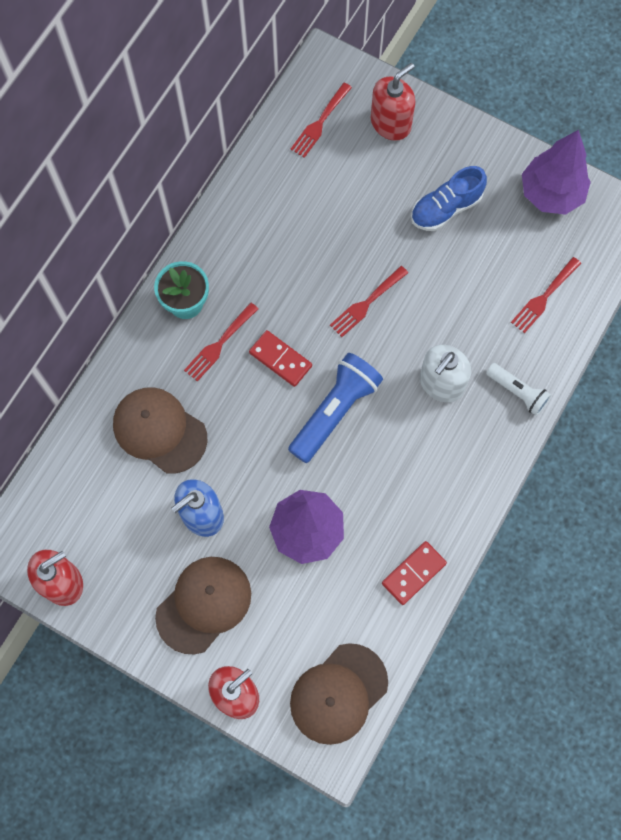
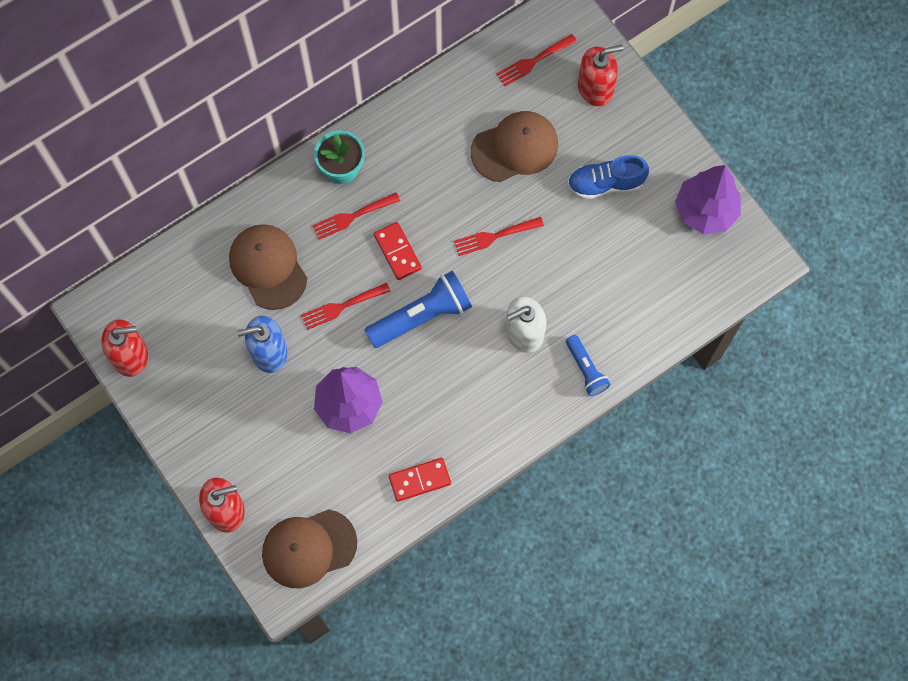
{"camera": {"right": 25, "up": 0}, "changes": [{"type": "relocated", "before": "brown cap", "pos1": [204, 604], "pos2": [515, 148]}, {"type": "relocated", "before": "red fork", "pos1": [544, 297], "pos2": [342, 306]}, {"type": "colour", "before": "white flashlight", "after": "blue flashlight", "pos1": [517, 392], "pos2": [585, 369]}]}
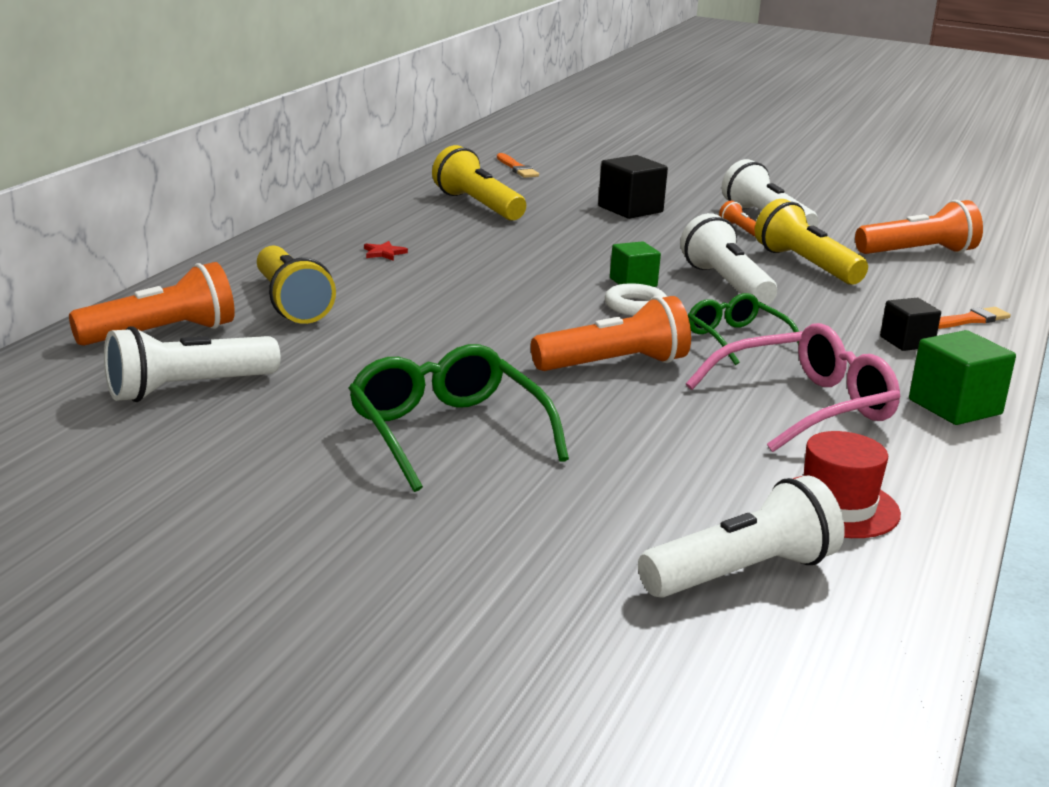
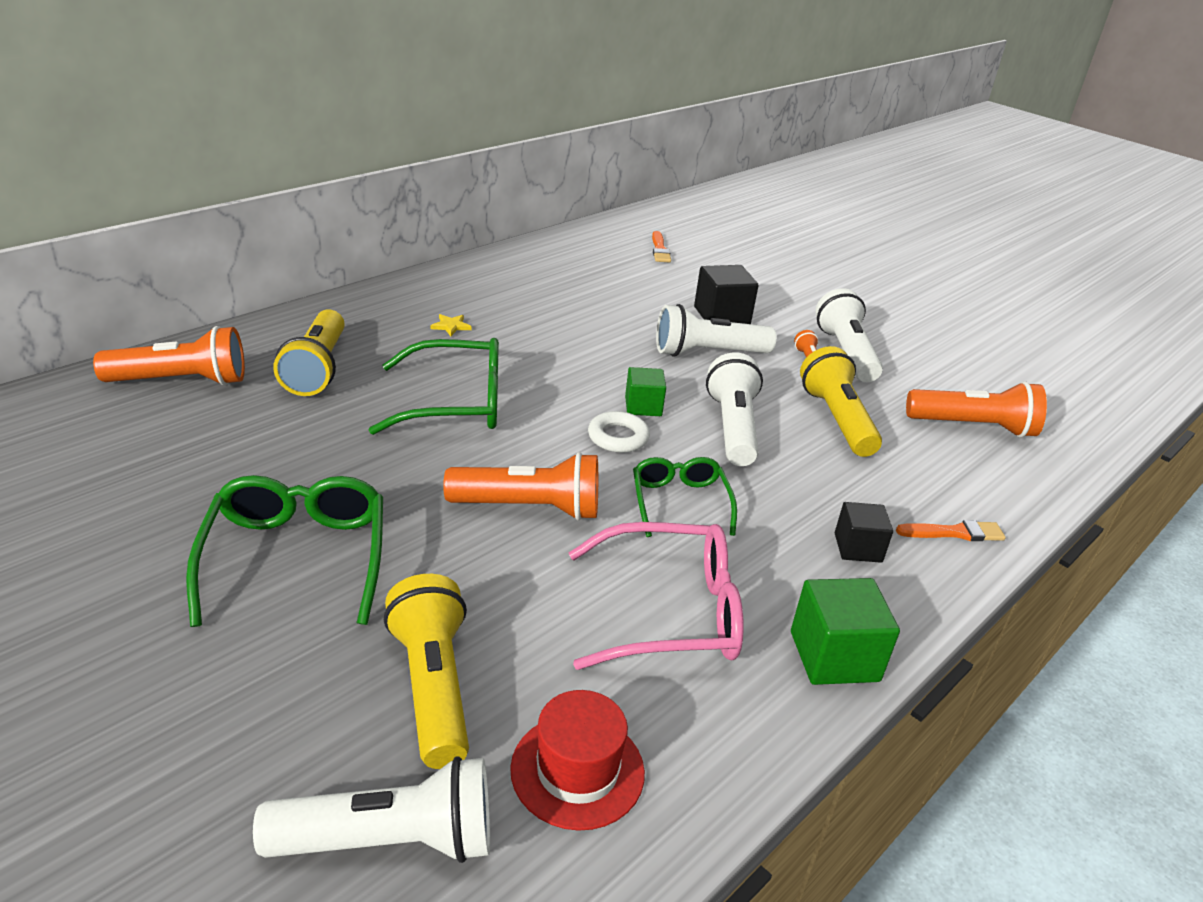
{"camera": {"right": 20, "up": 10}, "changes": [{"type": "appeared", "after": "green glasses", "pos2": [455, 403]}, {"type": "relocated", "before": "white flashlight", "pos1": [187, 389], "pos2": [708, 353]}, {"type": "relocated", "before": "yellow flashlight", "pos1": [478, 206], "pos2": [432, 686]}, {"type": "colour", "before": "red star", "after": "yellow star", "pos1": [384, 253], "pos2": [451, 326]}]}
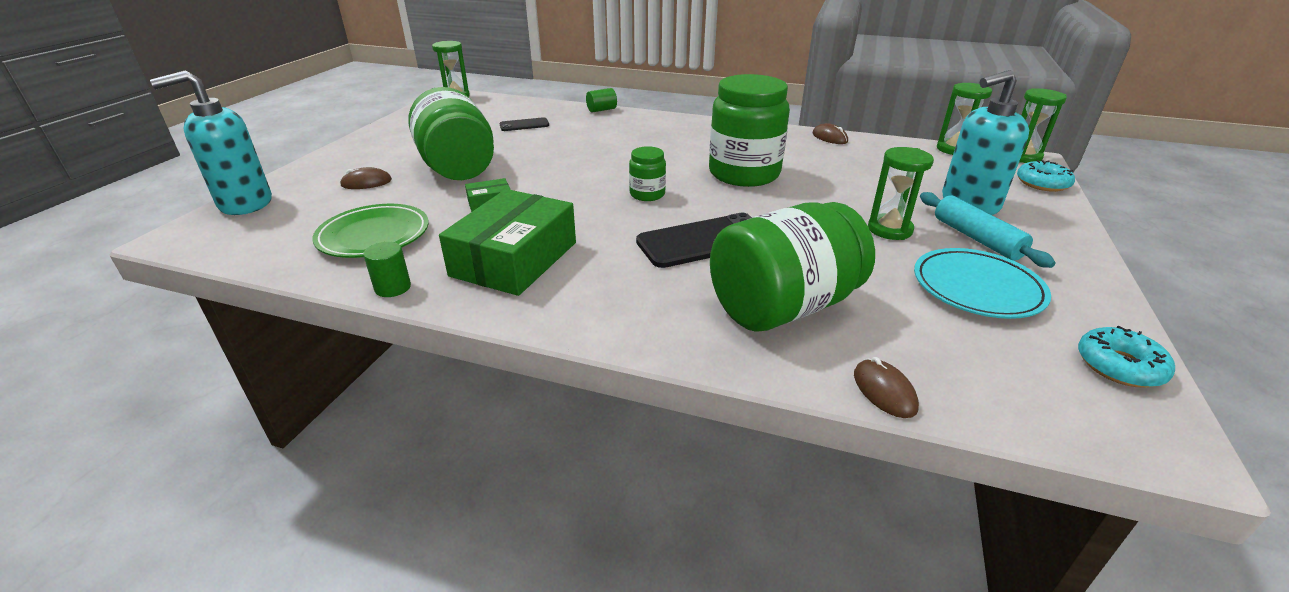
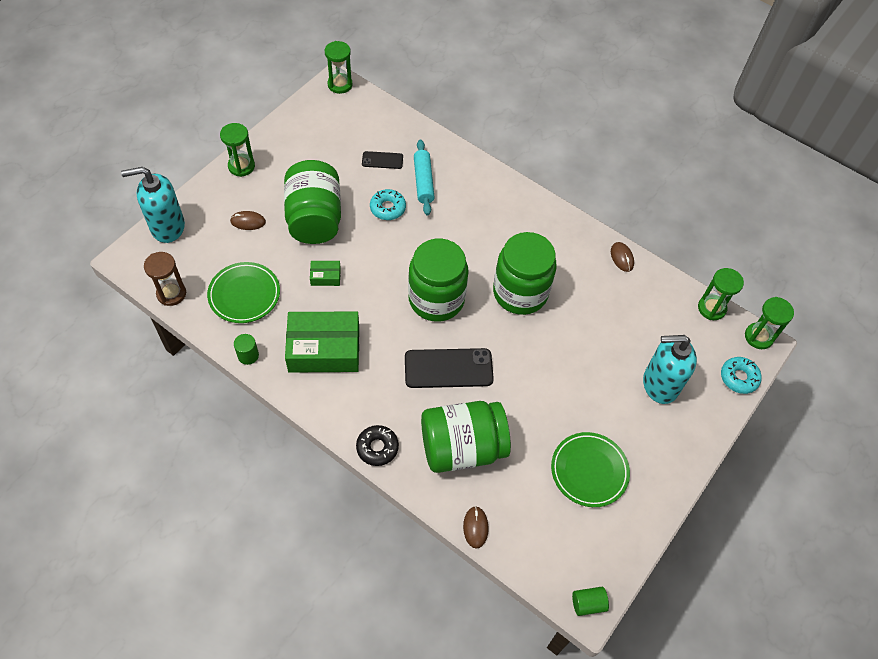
{"camera": {"right": 15, "up": 25}, "changes": [{"type": "appeared", "after": "brown hourglass", "pos2": [171, 293]}, {"type": "appeared", "after": "black donut", "pos2": [377, 447]}, {"type": "relocated", "before": "green cylinder", "pos1": [601, 110], "pos2": [588, 603]}, {"type": "relocated", "before": "green hourglass", "pos1": [889, 229], "pos2": [241, 166]}, {"type": "relocated", "before": "turquoise rolling pin", "pos1": [976, 238], "pos2": [423, 181]}, {"type": "relocated", "before": "turquoise donut", "pos1": [1119, 366], "pos2": [387, 208]}, {"type": "colour", "before": "turquoise plate", "after": "green plate", "pos1": [977, 288], "pos2": [589, 471]}, {"type": "spun", "before": "green box", "pos1": [514, 259], "pos2": [324, 349], "turn": 45}, {"type": "size", "before": "green jar", "pos1": [647, 194], "pos2": [436, 299], "scale": 2.14}]}
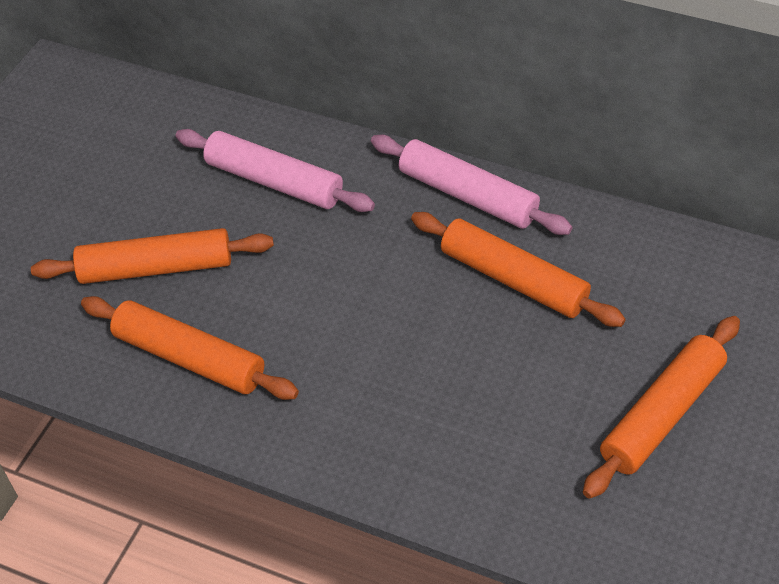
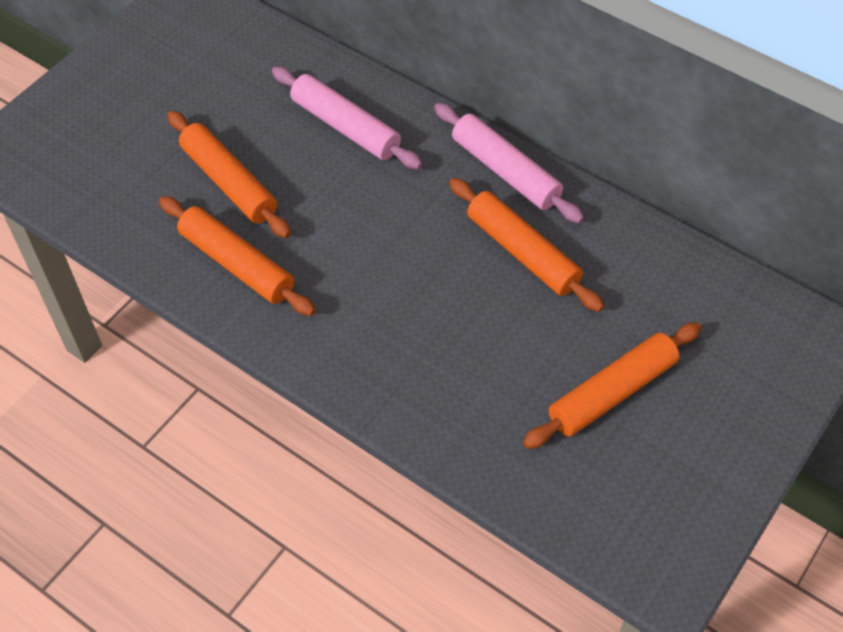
{"camera": {"right": 10, "up": 5}, "changes": [{"type": "spun", "before": "orange rolling pin", "pos1": [156, 268], "pos2": [229, 182], "turn": 45}]}
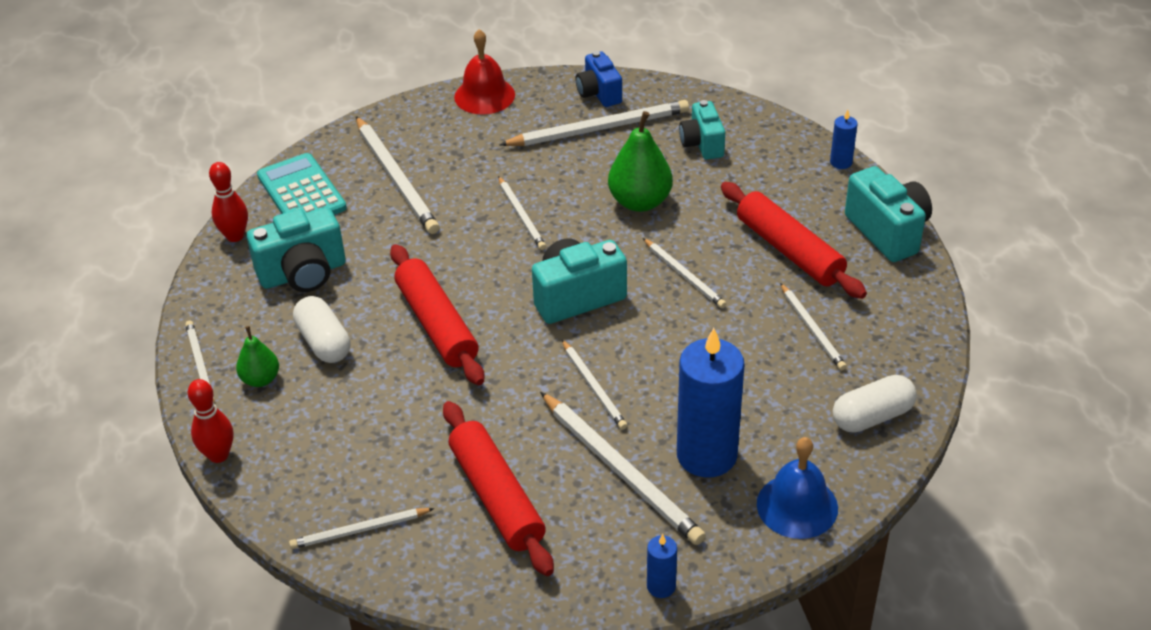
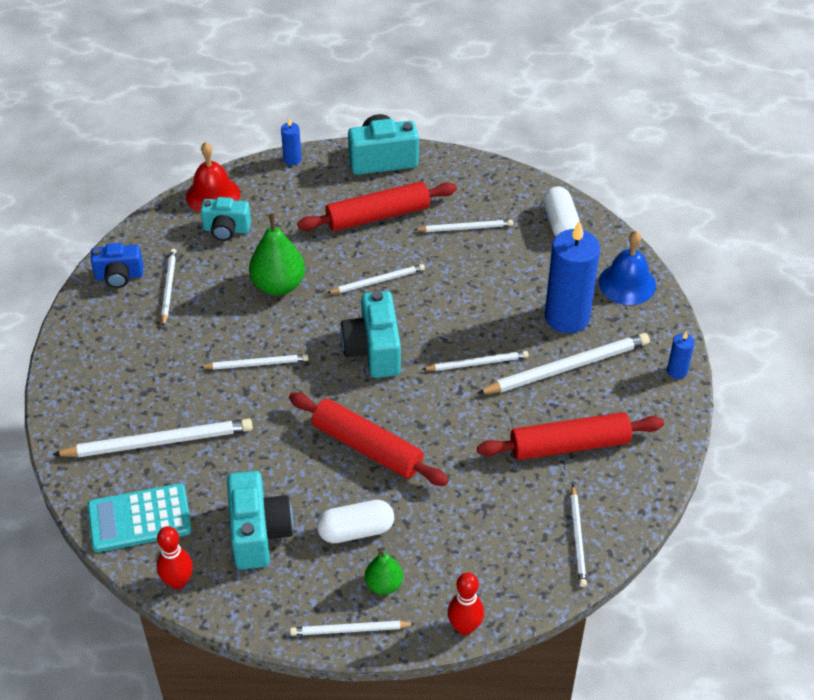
{"camera": {"right": -75, "up": 5}, "changes": [{"type": "relocated", "before": "red bell", "pos1": [484, 95], "pos2": [213, 195]}, {"type": "spun", "before": "red rolling pin", "pos1": [437, 324], "pos2": [367, 447], "turn": 45}, {"type": "size", "before": "white pencil", "pos1": [599, 128], "pos2": [168, 287], "scale": 0.57}]}
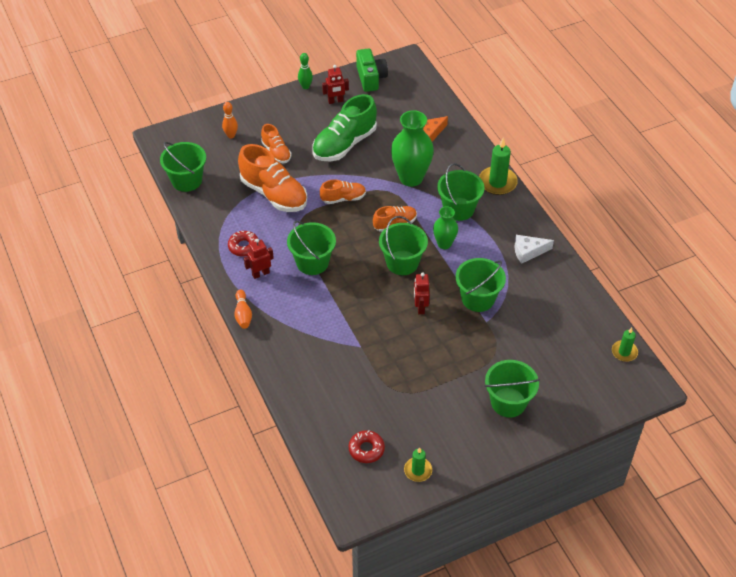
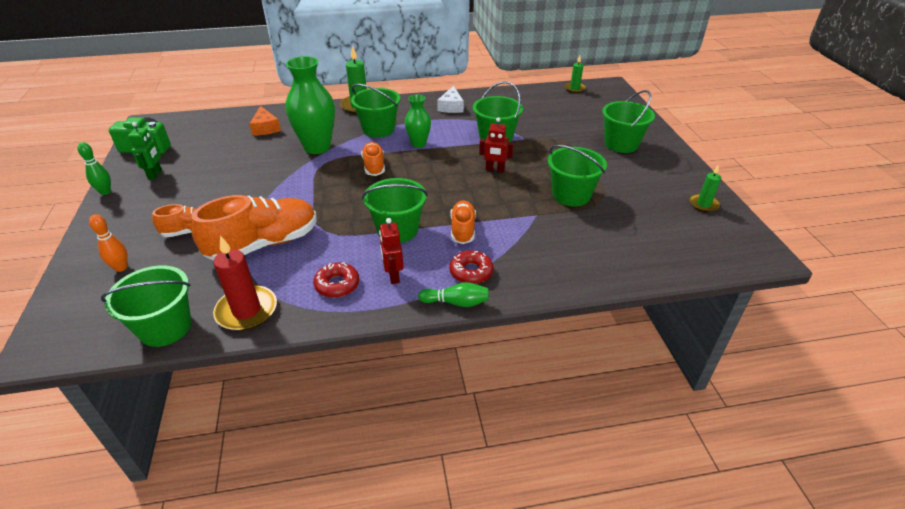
{"camera": {"right": -75, "up": -10}, "changes": [{"type": "missing", "before": "green shoe", "pos1": [344, 144]}, {"type": "appeared", "after": "red candle", "pos2": [247, 311]}, {"type": "relocated", "before": "orange shoe", "pos1": [343, 198], "pos2": [463, 229]}, {"type": "relocated", "before": "red donut", "pos1": [366, 449], "pos2": [471, 272]}, {"type": "relocated", "before": "green bucket", "pos1": [402, 263], "pos2": [571, 195]}, {"type": "colour", "before": "orange bowling pin", "after": "green bowling pin", "pos1": [243, 314], "pos2": [456, 302]}, {"type": "colour", "before": "red robot", "after": "green robot", "pos1": [335, 101], "pos2": [155, 175]}]}
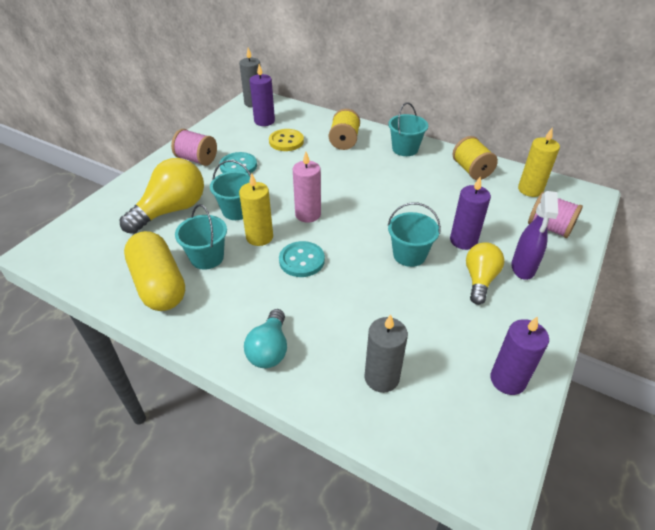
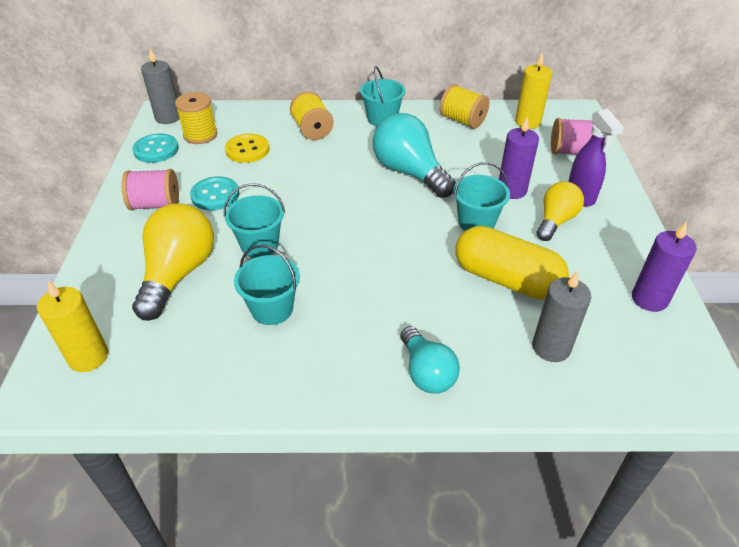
{"camera": {"right": -30, "up": 0}, "changes": [{"type": "missing", "before": "pink candle", "pos1": [308, 214]}, {"type": "appeared", "after": "turquoise light bulb", "pos2": [409, 172]}, {"type": "relocated", "before": "yellow capsule", "pos1": [159, 284], "pos2": [506, 279]}, {"type": "relocated", "before": "yellow candle", "pos1": [259, 237], "pos2": [88, 357]}, {"type": "relocated", "before": "turquoise button", "pos1": [301, 260], "pos2": [156, 150]}, {"type": "exchanged", "before": "purple candle", "after": "yellow spool", "pos1": [264, 121], "pos2": [200, 135]}, {"type": "spun", "before": "yellow light bulb", "pos1": [479, 280], "pos2": [555, 221], "turn": 45}]}
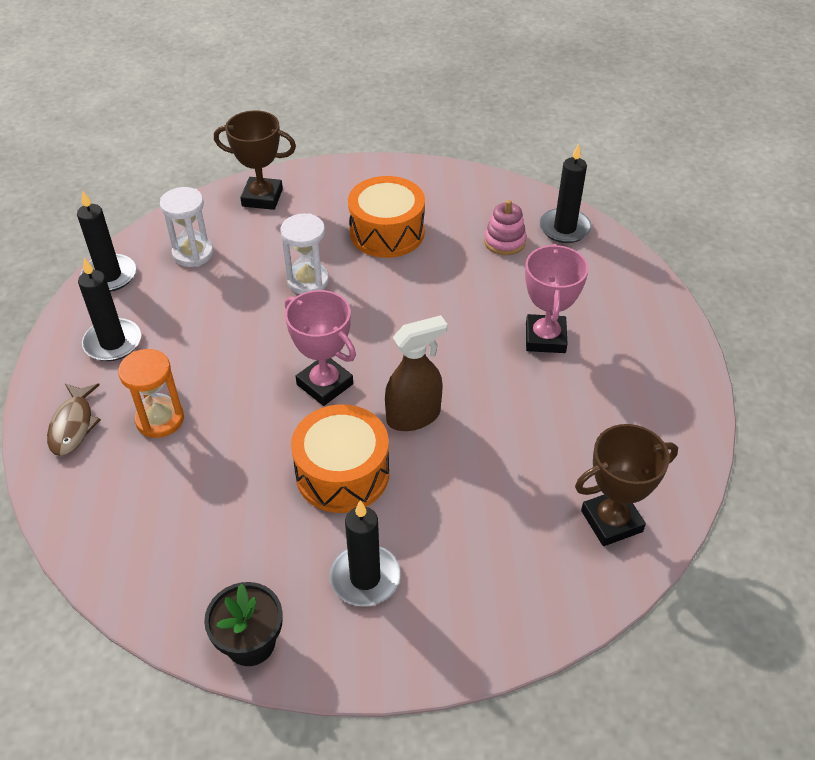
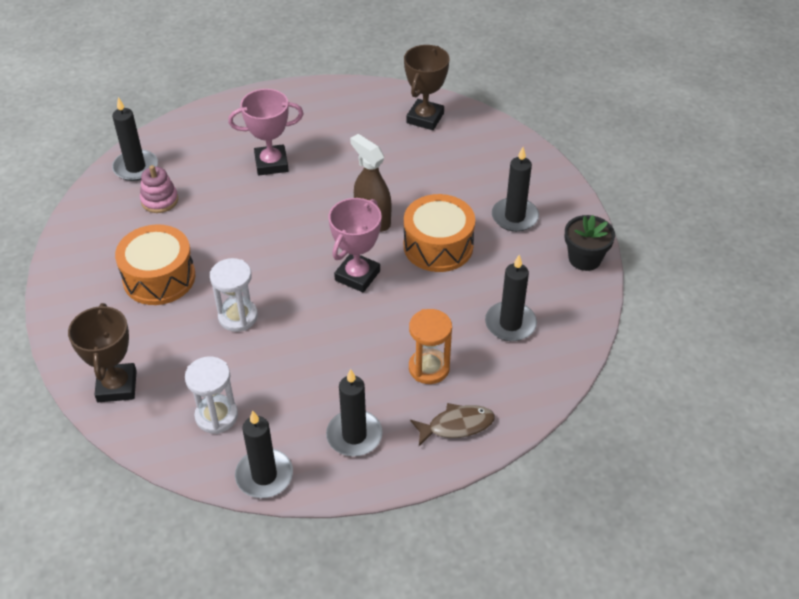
{"camera": {"right": -105, "up": 0}, "changes": [{"type": "appeared", "after": "black candle", "pos2": [510, 324]}, {"type": "spun", "before": "brown trophy", "pos1": [611, 521], "pos2": [425, 118], "turn": 60}]}
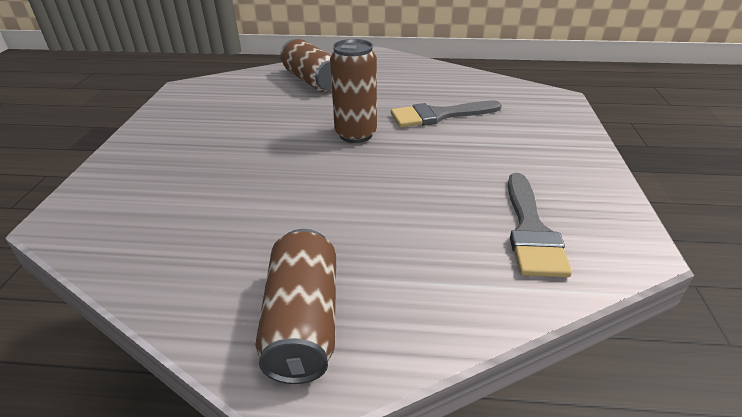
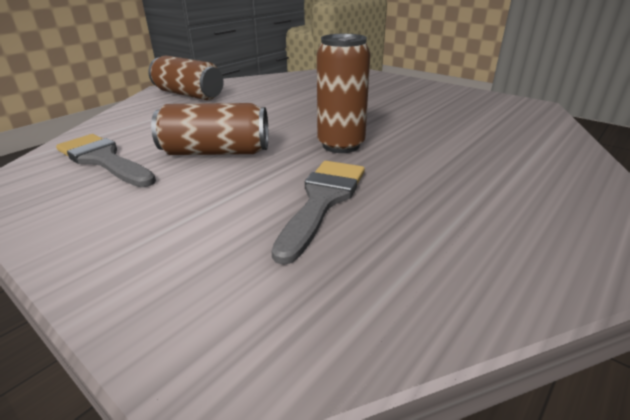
{"camera": {"right": 125, "up": -5}, "changes": [{"type": "relocated", "before": "brown can", "pos1": [312, 81], "pos2": [216, 152]}]}
